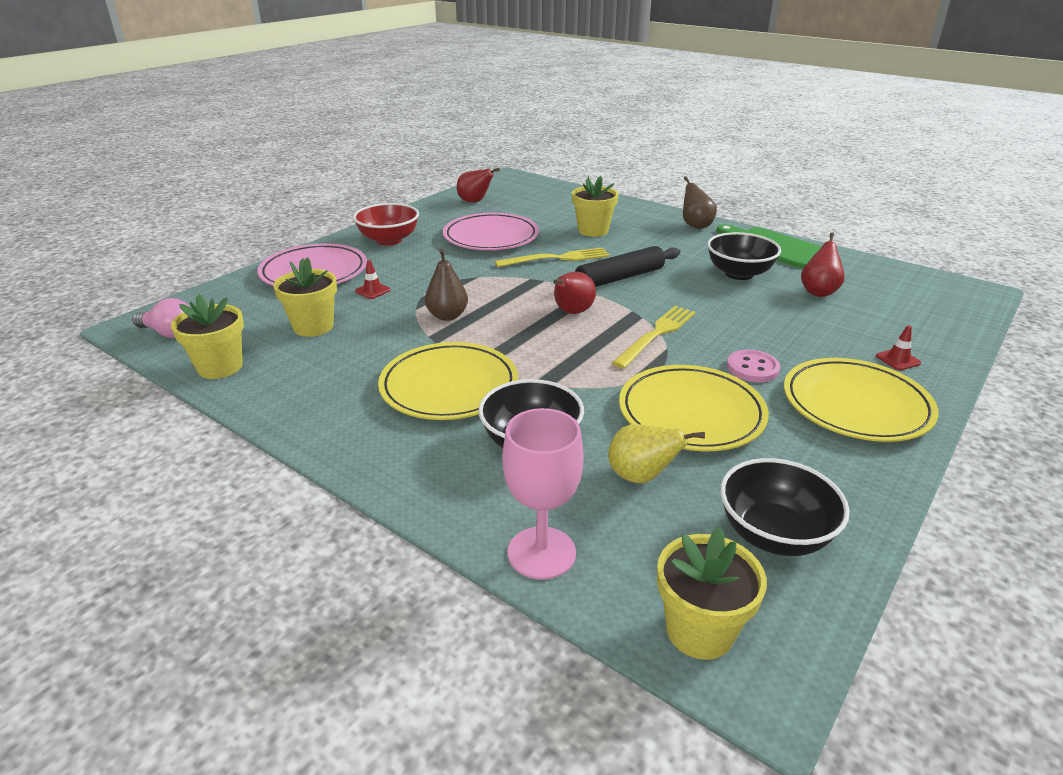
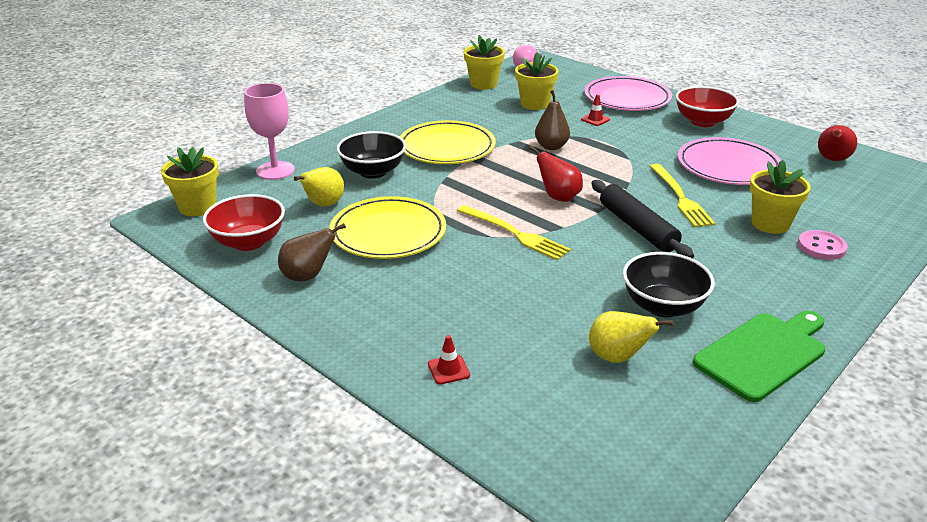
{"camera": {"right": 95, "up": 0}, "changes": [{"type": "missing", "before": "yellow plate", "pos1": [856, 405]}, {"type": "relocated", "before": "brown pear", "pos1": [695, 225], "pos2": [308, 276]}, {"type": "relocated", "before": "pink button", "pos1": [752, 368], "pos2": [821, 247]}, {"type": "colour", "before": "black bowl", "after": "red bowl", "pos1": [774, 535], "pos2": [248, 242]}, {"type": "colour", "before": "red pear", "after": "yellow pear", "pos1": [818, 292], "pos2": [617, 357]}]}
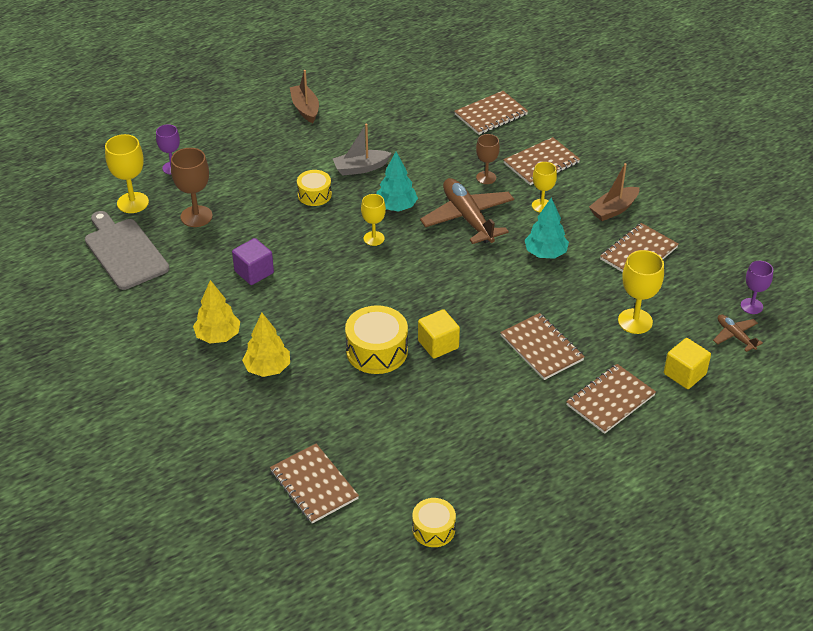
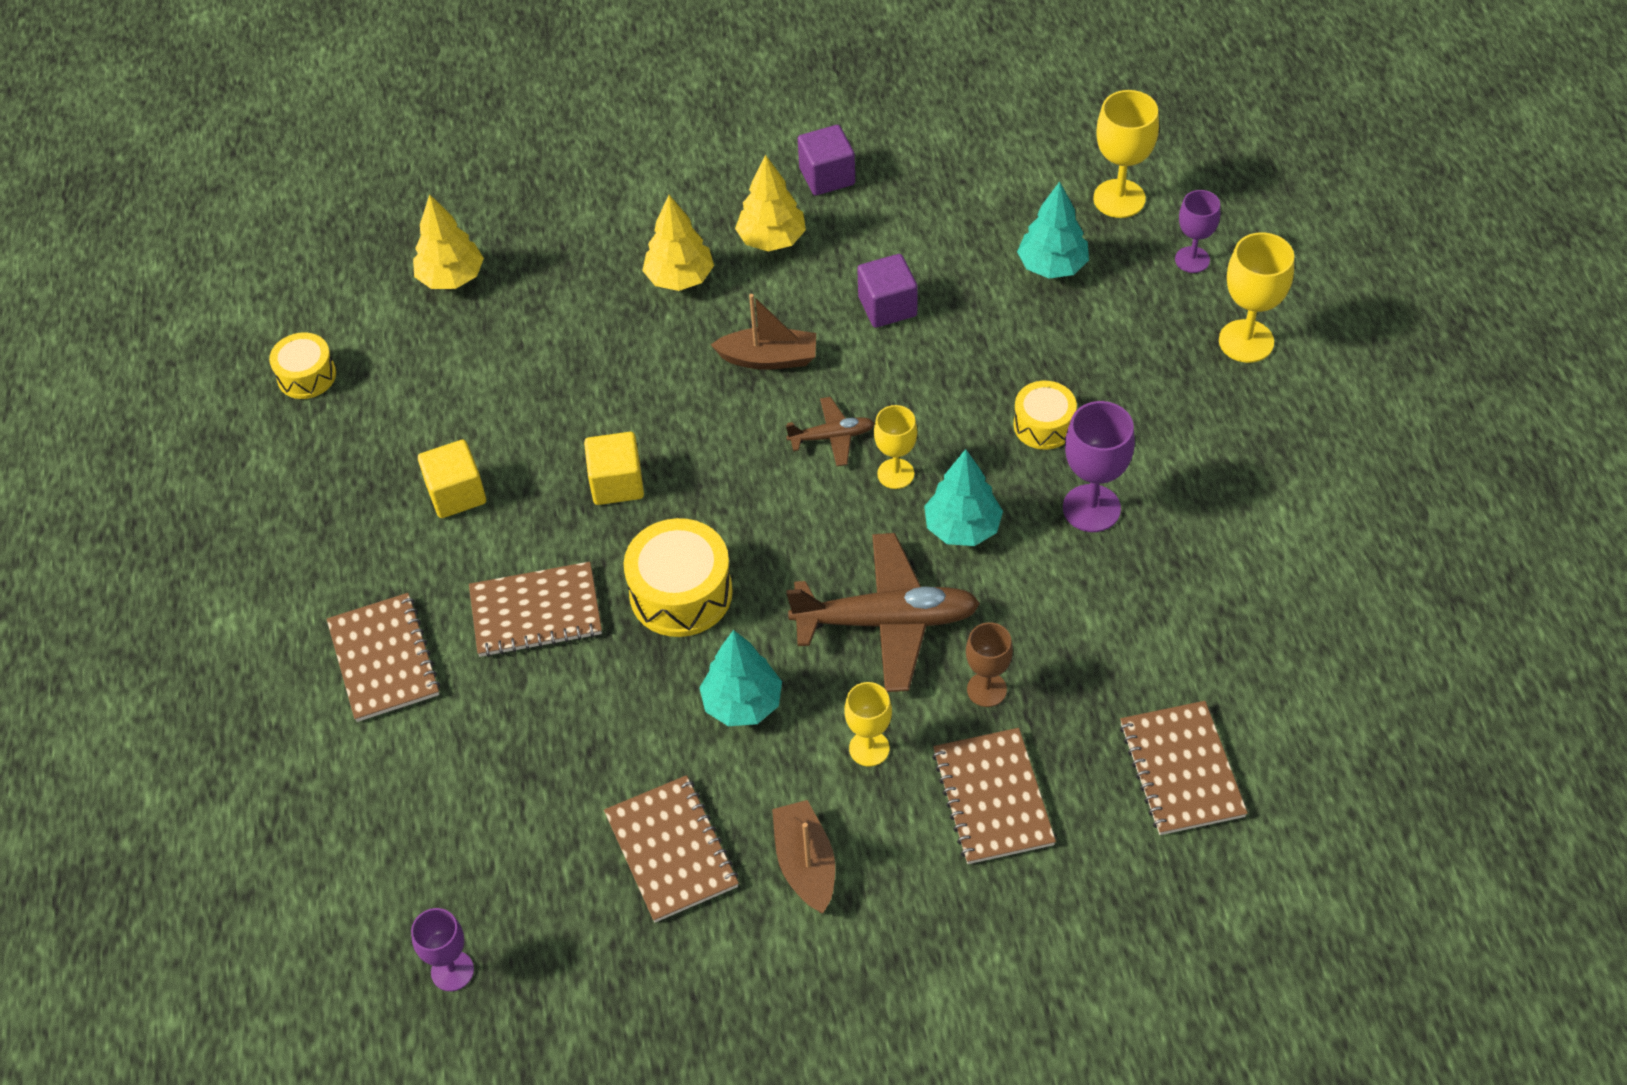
{"camera": {"right": 115, "up": 10}, "changes": [{"type": "missing", "before": "grey cutting board", "pos1": [124, 252]}, {"type": "appeared", "after": "purple cube", "pos2": [827, 176]}, {"type": "relocated", "before": "brown boat", "pos1": [305, 109], "pos2": [769, 358]}, {"type": "relocated", "before": "yellow drum", "pos1": [377, 351], "pos2": [681, 593]}, {"type": "relocated", "before": "yellow goblet", "pos1": [635, 321], "pos2": [1246, 341]}, {"type": "relocated", "before": "yellow cube", "pos1": [684, 374], "pos2": [456, 494]}, {"type": "relocated", "before": "brown plane", "pos1": [735, 336], "pos2": [832, 437]}, {"type": "exchanged", "before": "brown goblet", "after": "turquoise tree", "pos1": [196, 216], "pos2": [1052, 266]}, {"type": "exchanged", "before": "brown notebook", "after": "yellow tree", "pos1": [314, 485], "pos2": [451, 277]}, {"type": "exchanged", "before": "grey boat", "after": "purple goblet", "pos1": [360, 168], "pos2": [1091, 508]}]}
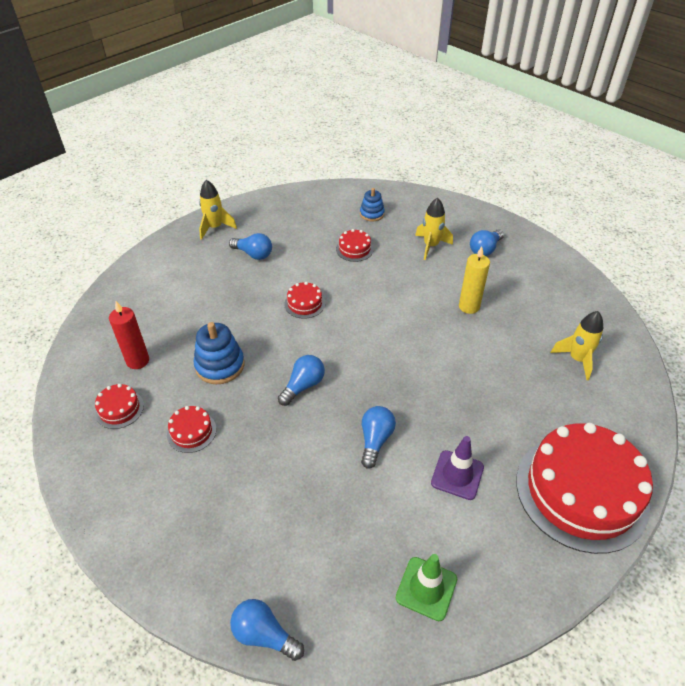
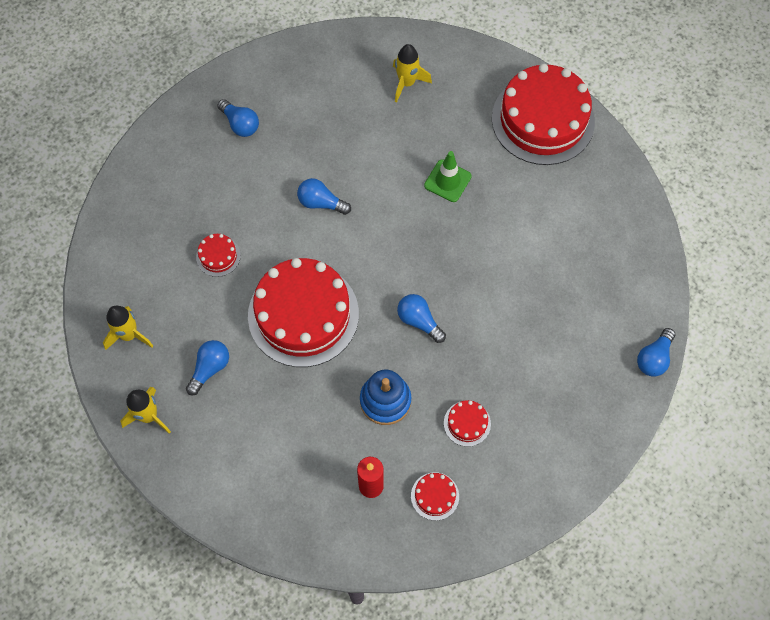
{"camera": {"right": -85, "up": 20}, "changes": [{"type": "missing", "before": "blue stacking toy", "pos1": [372, 214]}, {"type": "missing", "before": "purple traffic cone", "pos1": [457, 475]}, {"type": "missing", "before": "yellow candle", "pos1": [469, 306]}, {"type": "relocated", "before": "blue light bulb", "pos1": [375, 440], "pos2": [321, 203]}, {"type": "relocated", "before": "green traffic cone", "pos1": [426, 588], "pos2": [447, 181]}, {"type": "relocated", "before": "yellow rocket", "pos1": [431, 246], "pos2": [129, 335]}, {"type": "size", "before": "red cake", "pos1": [304, 303], "pos2": [303, 314], "scale": 2.45}]}
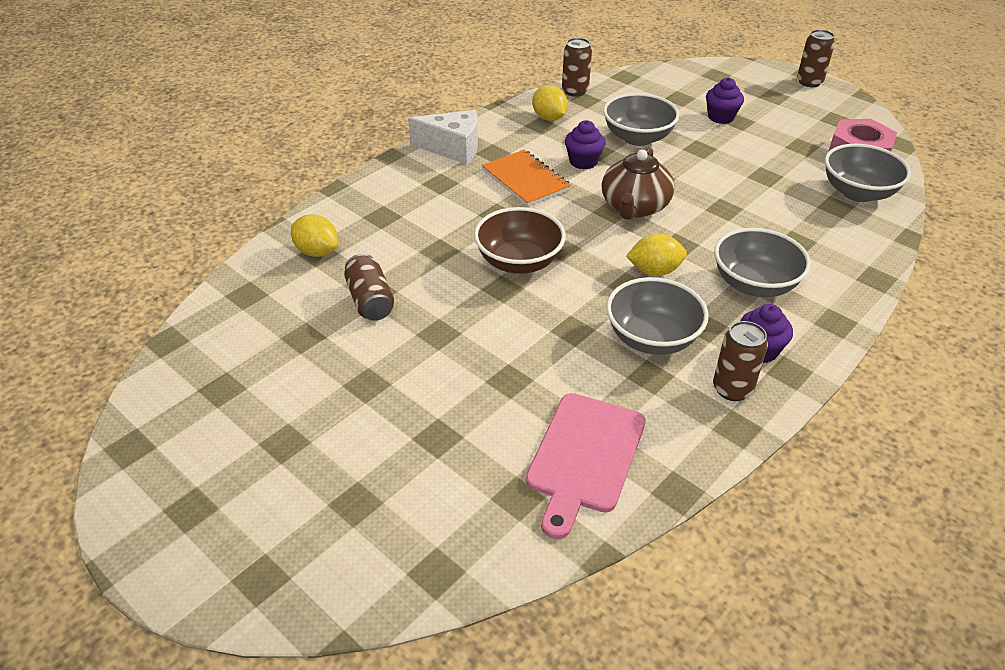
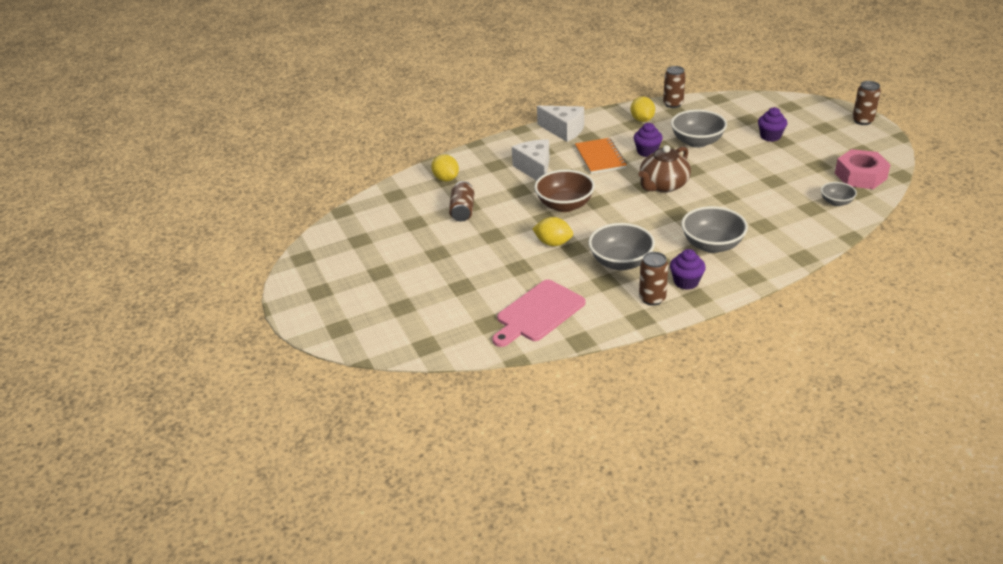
{"camera": {"right": 25, "up": -5}, "changes": [{"type": "appeared", "after": "white cheese", "pos2": [535, 169]}, {"type": "relocated", "before": "yellow lemon", "pos1": [654, 271], "pos2": [553, 243]}, {"type": "size", "before": "grey bowl", "pos1": [858, 192], "pos2": [836, 202], "scale": 0.56}]}
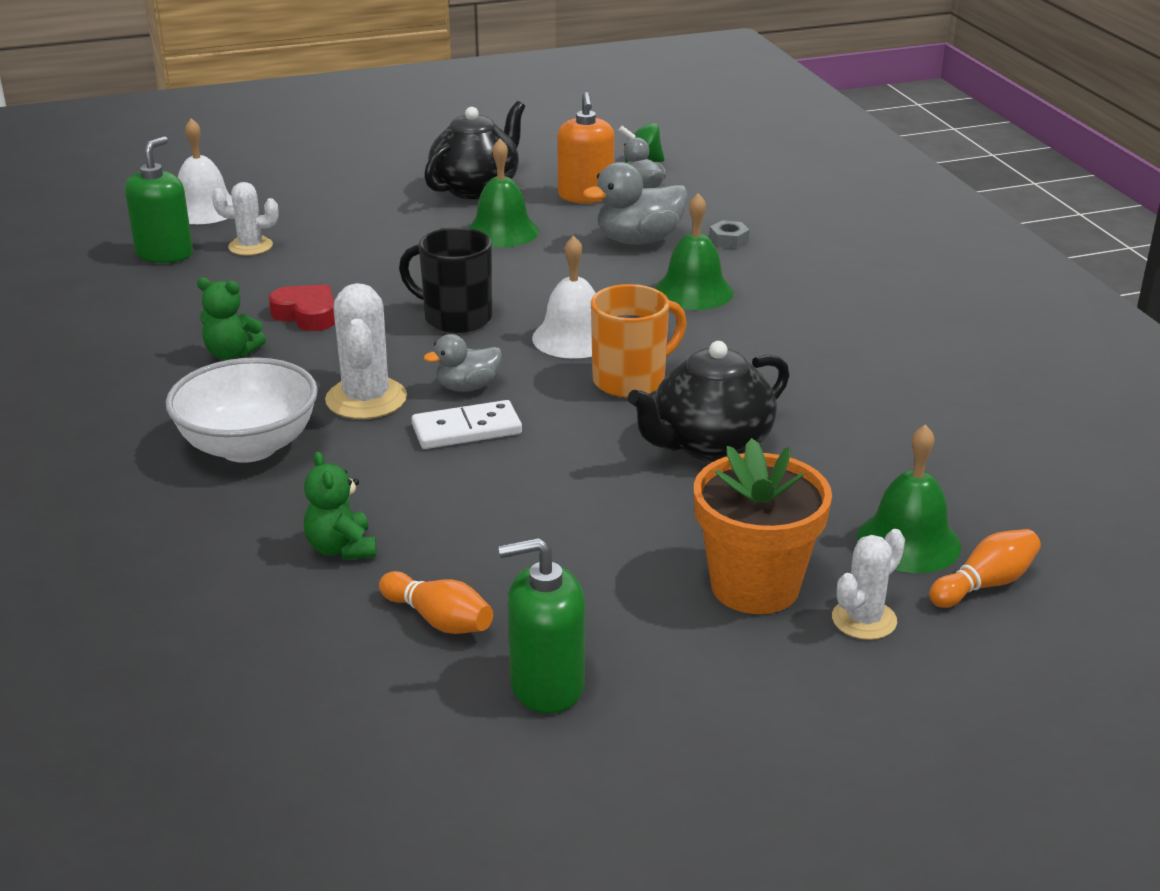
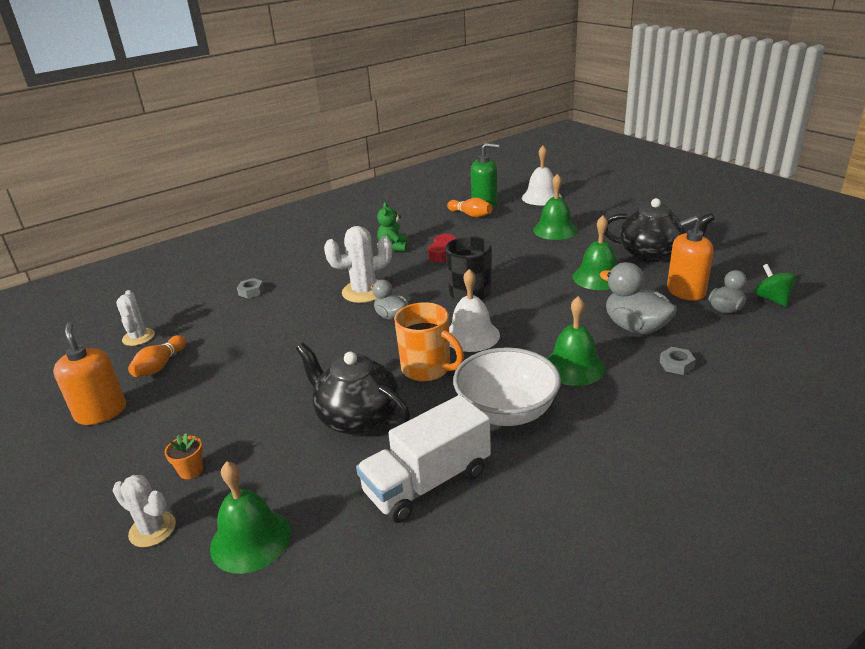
{"camera": {"right": 75, "up": 0}, "changes": [{"type": "missing", "before": "green teddy bear", "pos1": [341, 548]}, {"type": "missing", "before": "white domino", "pos1": [466, 430]}, {"type": "appeared", "after": "grey nut", "pos2": [251, 292]}, {"type": "appeared", "after": "white truck", "pos2": [427, 482]}, {"type": "appeared", "after": "green bell", "pos2": [555, 230]}, {"type": "relocated", "before": "white bowl", "pos1": [249, 446], "pos2": [506, 412]}, {"type": "relocated", "before": "white cactus", "pos1": [250, 246], "pos2": [138, 337]}, {"type": "relocated", "before": "orange bowling pin", "pos1": [985, 584], "pos2": [470, 215]}, {"type": "colour", "before": "green soap dispenser", "after": "orange soap dispenser", "pos1": [546, 685], "pos2": [101, 412]}, {"type": "size", "before": "orange flower pot", "pos1": [755, 586], "pos2": [191, 470], "scale": 0.4}]}
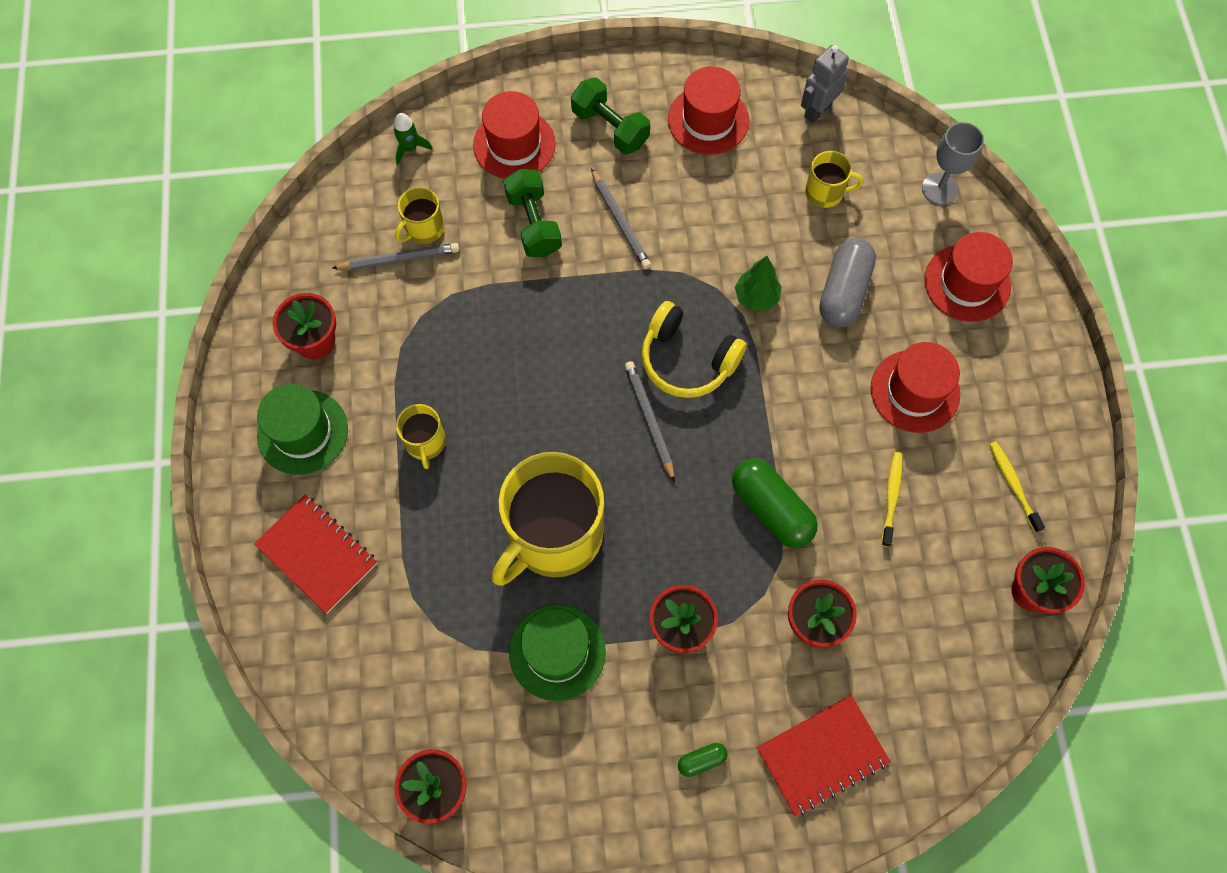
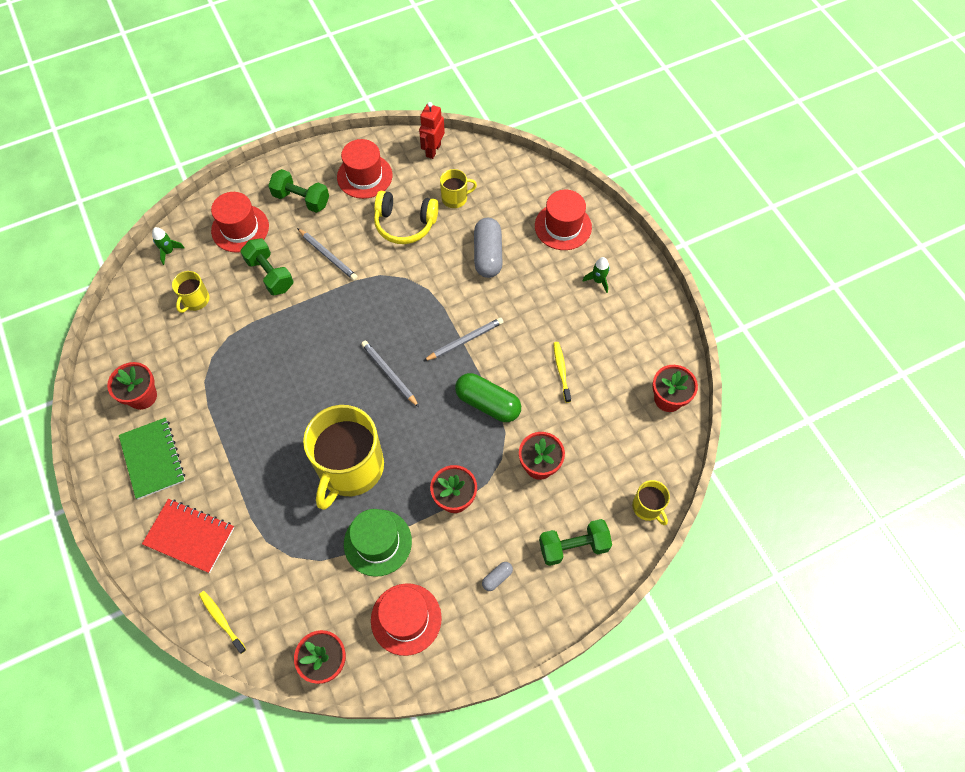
{"camera": {"right": -20, "up": -5}, "changes": [{"type": "missing", "before": "green tree", "pos1": [756, 297]}, {"type": "missing", "before": "grey goblet", "pos1": [939, 189]}, {"type": "appeared", "after": "green rocket", "pos2": [598, 281]}, {"type": "relocated", "before": "grey pencil", "pos1": [399, 259], "pos2": [465, 340]}, {"type": "relocated", "before": "yellow mug", "pos1": [425, 442], "pos2": [648, 507]}, {"type": "relocated", "before": "yellow headphones", "pos1": [687, 360], "pos2": [405, 224]}, {"type": "relocated", "before": "red hat", "pos1": [915, 391], "pos2": [406, 619]}, {"type": "relocated", "before": "yellow toothbrush", "pos1": [1013, 484], "pos2": [221, 620]}, {"type": "exchanged", "before": "green hat", "after": "green notebook", "pos1": [303, 432], "pos2": [153, 459]}, {"type": "exchanged", "before": "red notebook", "after": "green dumbbell", "pos1": [822, 755], "pos2": [573, 546]}, {"type": "colour", "before": "green capsule", "after": "grey capsule", "pos1": [701, 760], "pos2": [497, 578]}, {"type": "colour", "before": "grey robot", "after": "red robot", "pos1": [817, 110], "pos2": [433, 150]}]}
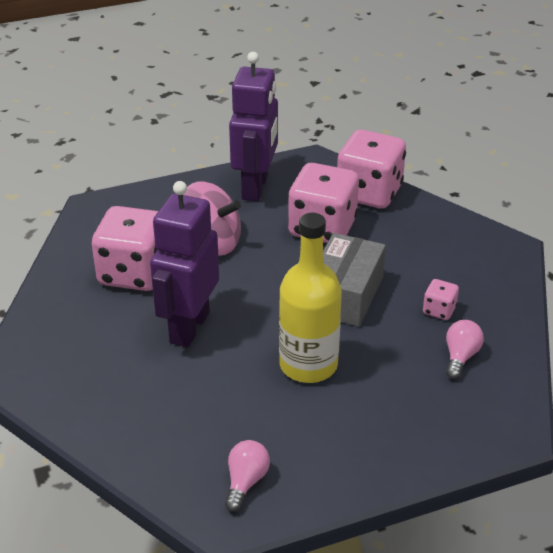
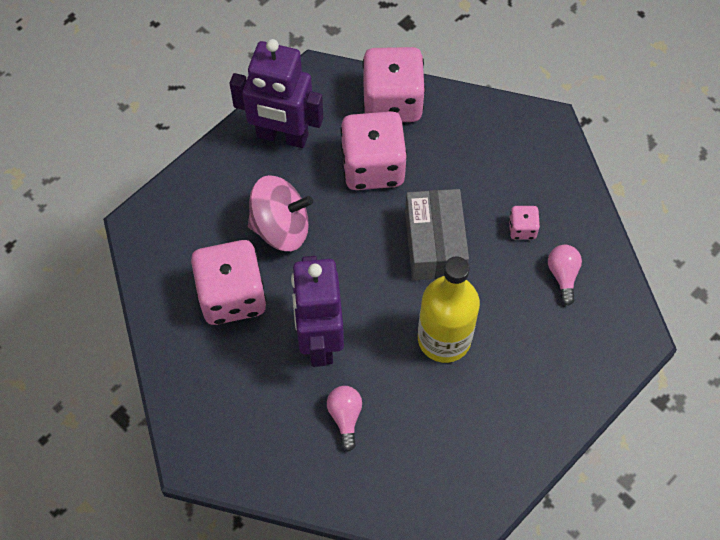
{"camera": {"right": -25, "up": 25}, "changes": [{"type": "relocated", "before": "pink light bulb", "pos1": [245, 482], "pos2": [345, 417]}, {"type": "spun", "before": "purple robot", "pos1": [255, 187], "pos2": [282, 136], "turn": 120}]}
